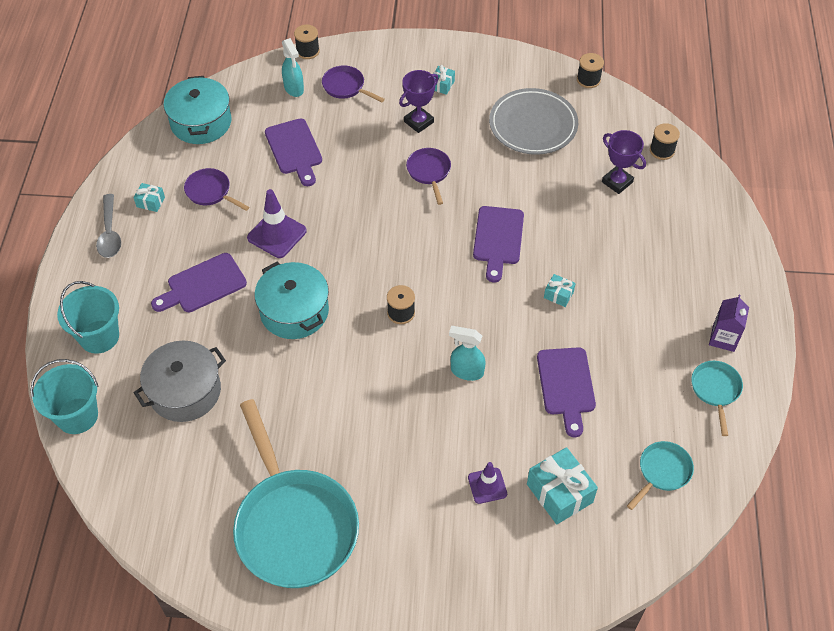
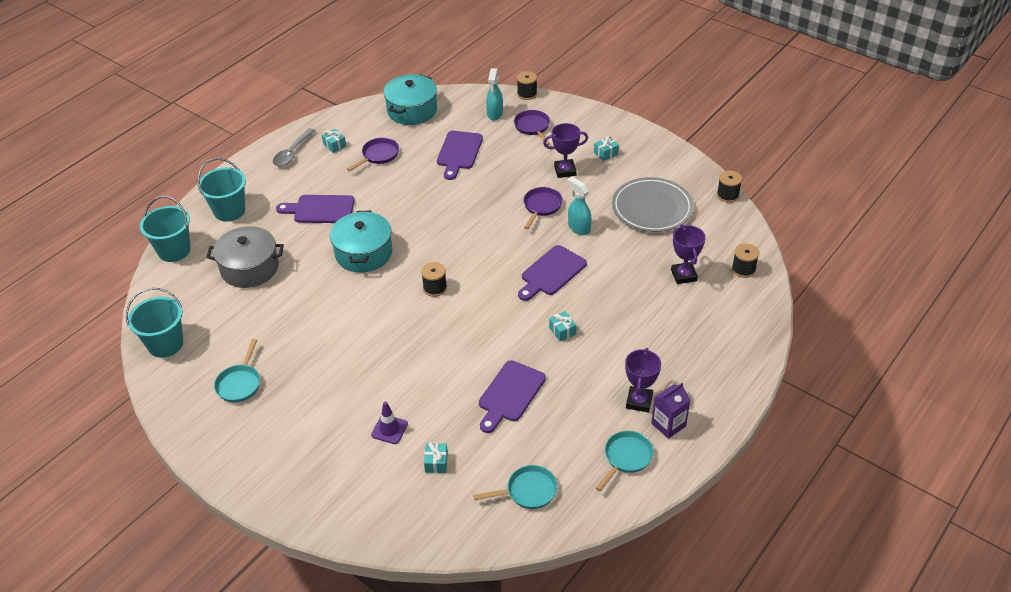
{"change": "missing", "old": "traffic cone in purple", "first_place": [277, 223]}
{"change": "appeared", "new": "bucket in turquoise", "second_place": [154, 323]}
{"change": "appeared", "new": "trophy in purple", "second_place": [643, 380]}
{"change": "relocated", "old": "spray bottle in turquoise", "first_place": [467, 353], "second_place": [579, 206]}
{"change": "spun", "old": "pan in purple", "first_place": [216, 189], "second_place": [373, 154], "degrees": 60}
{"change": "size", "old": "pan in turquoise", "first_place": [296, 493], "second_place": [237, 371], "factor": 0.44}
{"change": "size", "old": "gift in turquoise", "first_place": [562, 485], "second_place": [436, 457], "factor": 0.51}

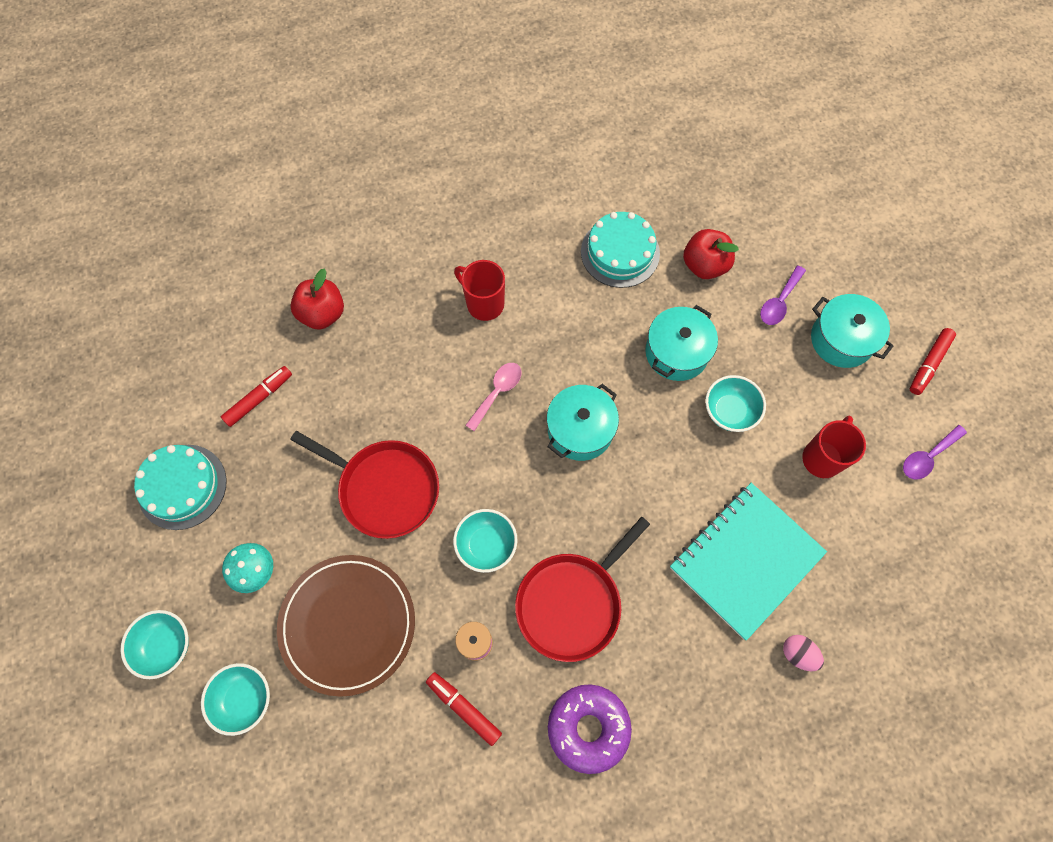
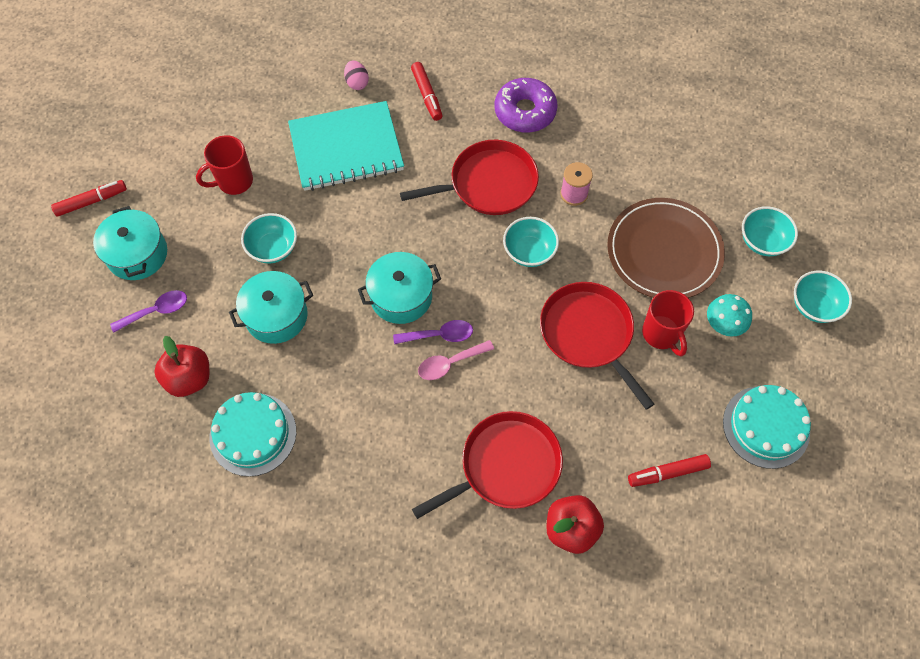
{"change": "appeared", "new": "pan in red", "second_place": [487, 465]}
{"change": "relocated", "old": "marker in red", "first_place": [464, 709], "second_place": [426, 91]}
{"change": "relocated", "old": "mug in red", "first_place": [479, 290], "second_place": [668, 323]}
{"change": "relocated", "old": "spoon in purple", "first_place": [935, 452], "second_place": [433, 332]}

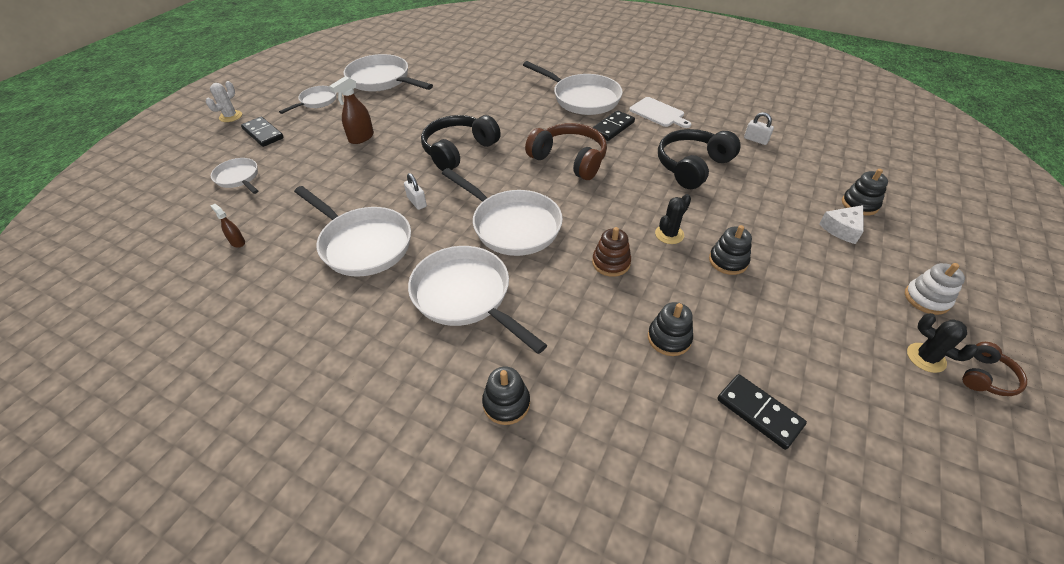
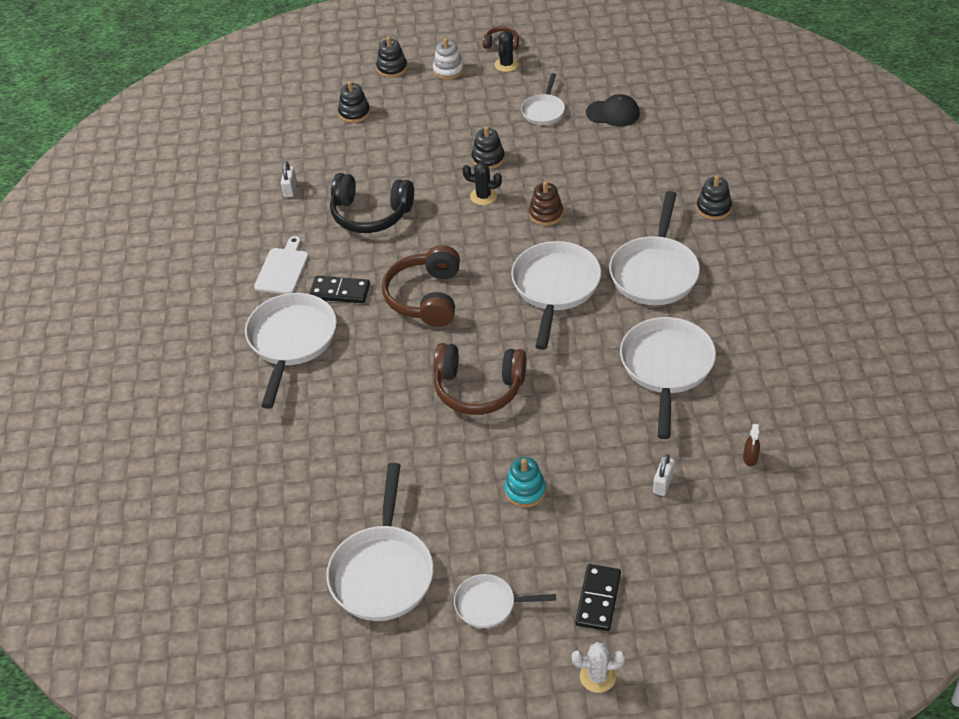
{"change": "missing", "old": "cheese in white", "first_place": [841, 224]}
{"change": "relocated", "old": "pan in white", "first_place": [234, 176], "second_place": [543, 99]}
{"change": "relocated", "old": "padlock in white", "first_place": [415, 191], "second_place": [664, 475]}
{"change": "relocated", "old": "stacking toy in black", "first_place": [670, 329], "second_place": [391, 57]}
{"change": "exchanged", "old": "spray bottle in brown", "new": "stacking toy in turquoise", "first_place": [351, 110], "second_place": [525, 482]}
{"change": "exchanged", "old": "domino in black", "new": "cap in black", "first_place": [762, 412], "second_place": [613, 110]}
{"change": "colour", "old": "headphones in black", "new": "headphones in brown", "first_place": [461, 143], "second_place": [480, 379]}

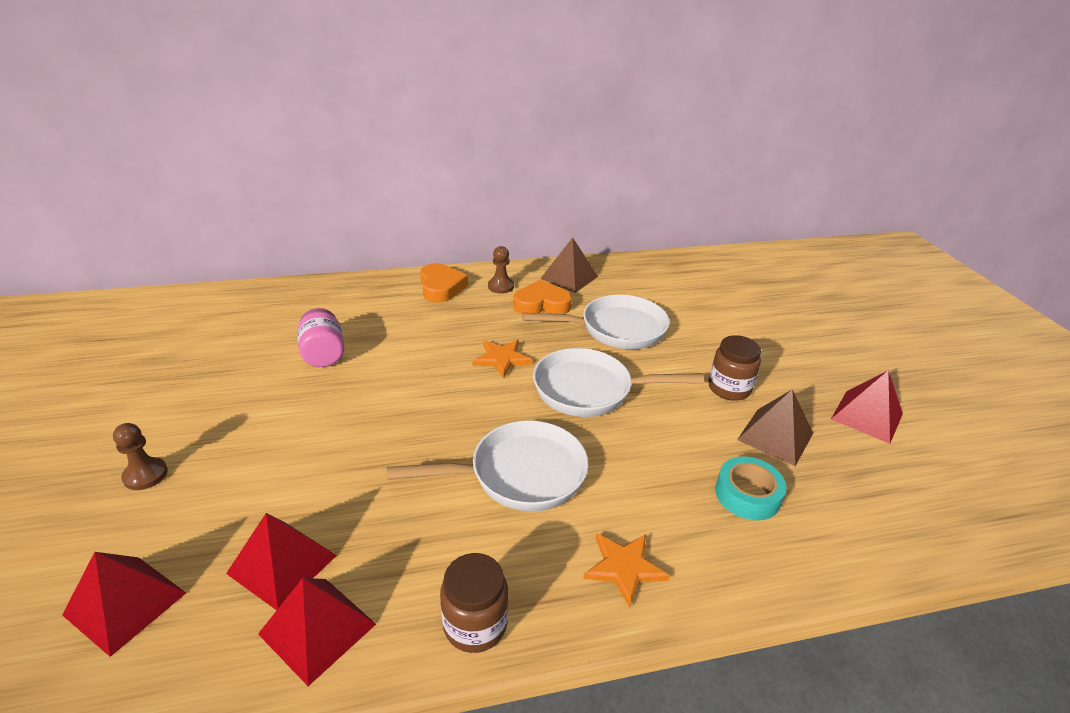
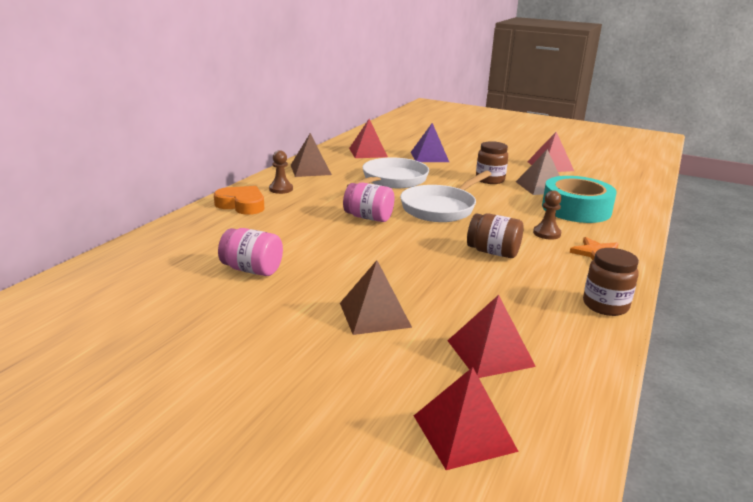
{"change": "missing", "old": "heart in orange", "first_place": [542, 297]}
{"change": "appeared", "new": "pyramid in brown", "second_place": [376, 297]}
{"change": "appeared", "new": "pyramid in purple", "second_place": [430, 142]}
{"change": "relocated", "old": "pawn in brown", "first_place": [140, 456], "second_place": [547, 215]}
{"change": "relocated", "old": "pyramid in red", "first_place": [317, 632], "second_place": [368, 138]}
{"change": "exchanged", "old": "pan in white", "new": "jar in brown", "first_place": [488, 466], "second_place": [495, 235]}
{"change": "exchanged", "old": "star in orange", "new": "jar in pink", "first_place": [502, 359], "second_place": [368, 202]}
{"change": "size", "old": "tape in turquoise", "first_place": [750, 488], "second_place": [579, 199], "factor": 1.67}

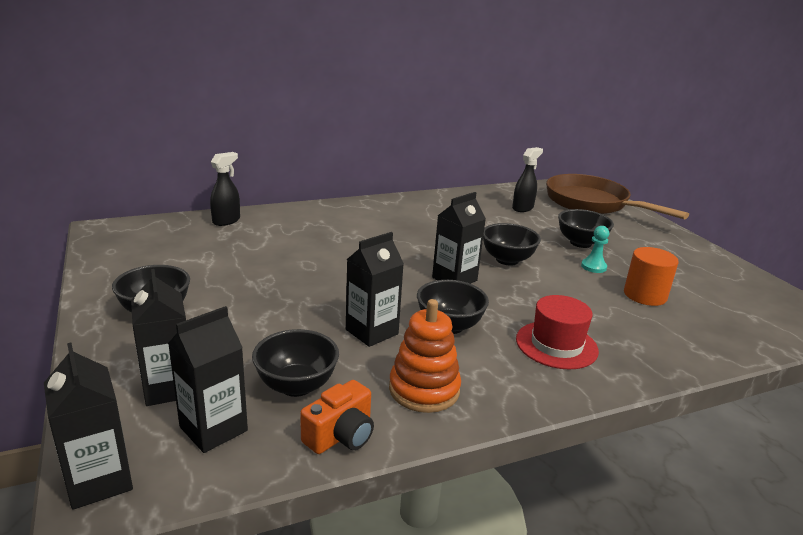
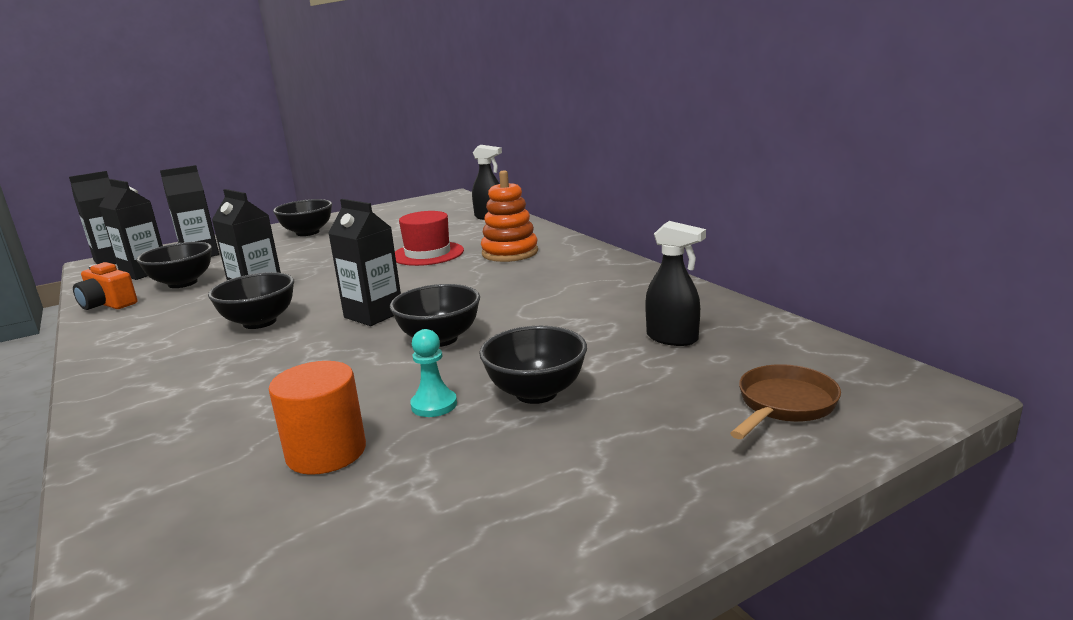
{"change": "relocated", "old": "stacking toy in orange", "first_place": [425, 356], "second_place": [509, 216]}
{"change": "relocated", "old": "hat in red", "first_place": [557, 332], "second_place": [429, 238]}
{"change": "size", "old": "pan in brown", "first_place": [617, 196], "second_place": [785, 401], "factor": 0.48}

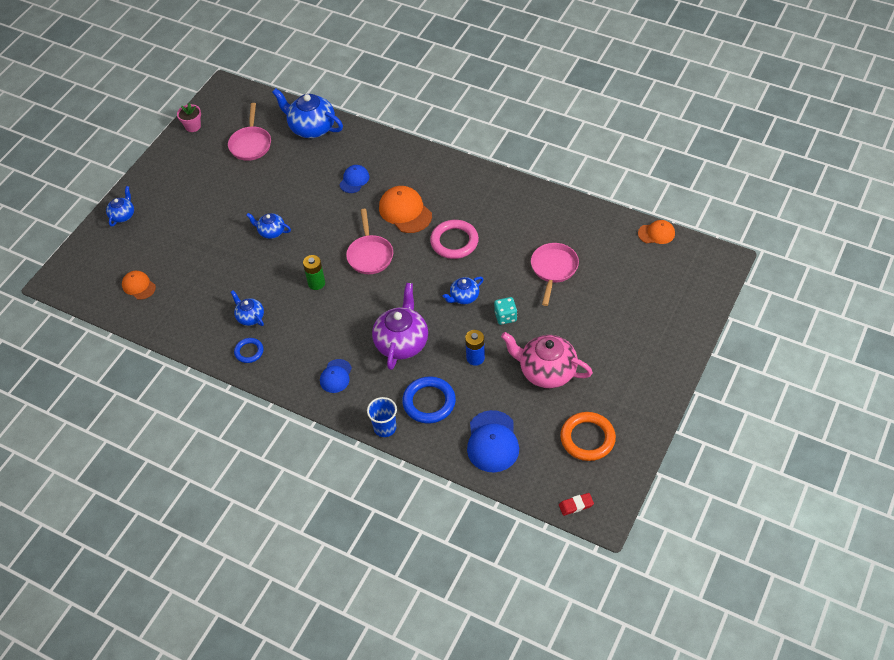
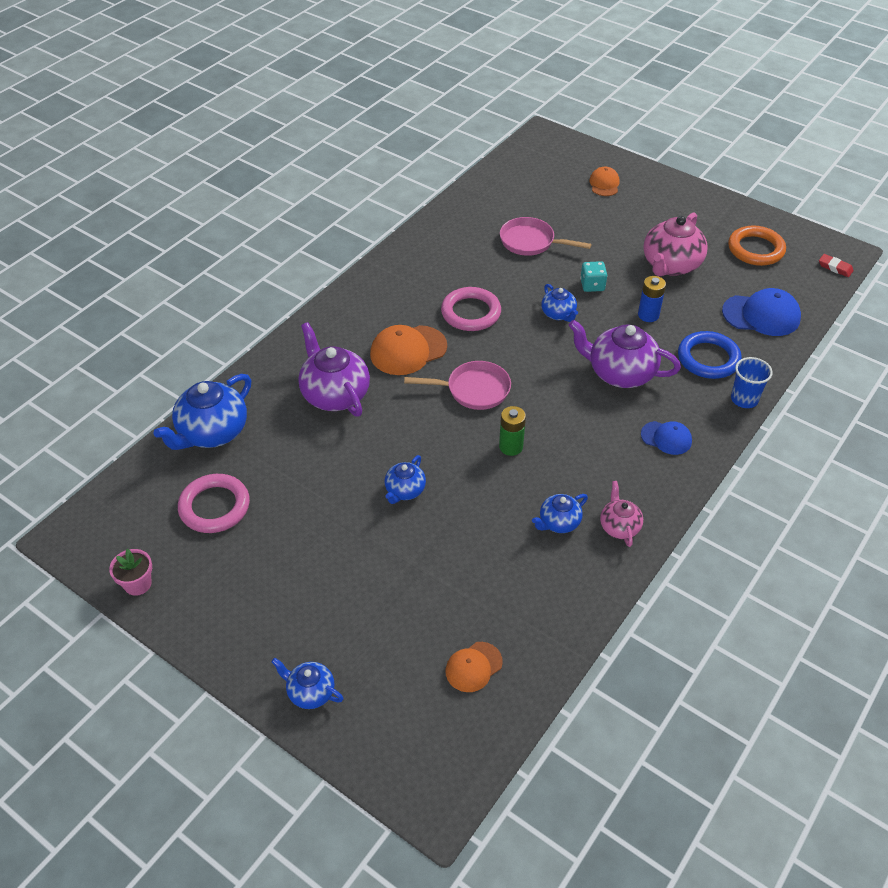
{"change": "relocated", "old": "cap in orange", "first_place": [656, 232], "second_place": [604, 181]}
{"change": "exchanged", "old": "pan in pink", "new": "ring in pink", "first_place": [249, 132], "second_place": [214, 503]}
{"change": "exchanged", "old": "ring in blue", "new": "teapot in pink", "first_place": [249, 350], "second_place": [621, 514]}
{"change": "exchanged", "old": "cap in blue", "new": "teapot in purple", "first_place": [354, 179], "second_place": [334, 369]}
{"change": "spun", "old": "eraser in red", "first_place": [576, 504], "second_place": [836, 265], "degrees": -45}

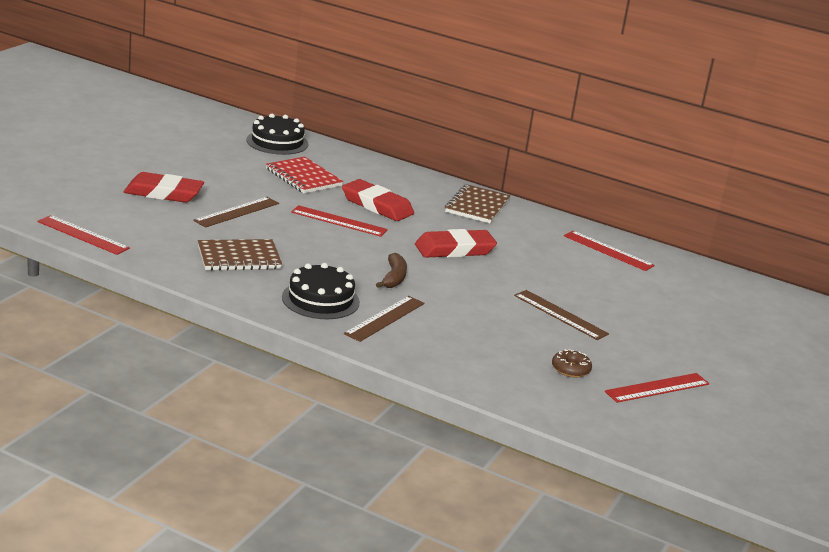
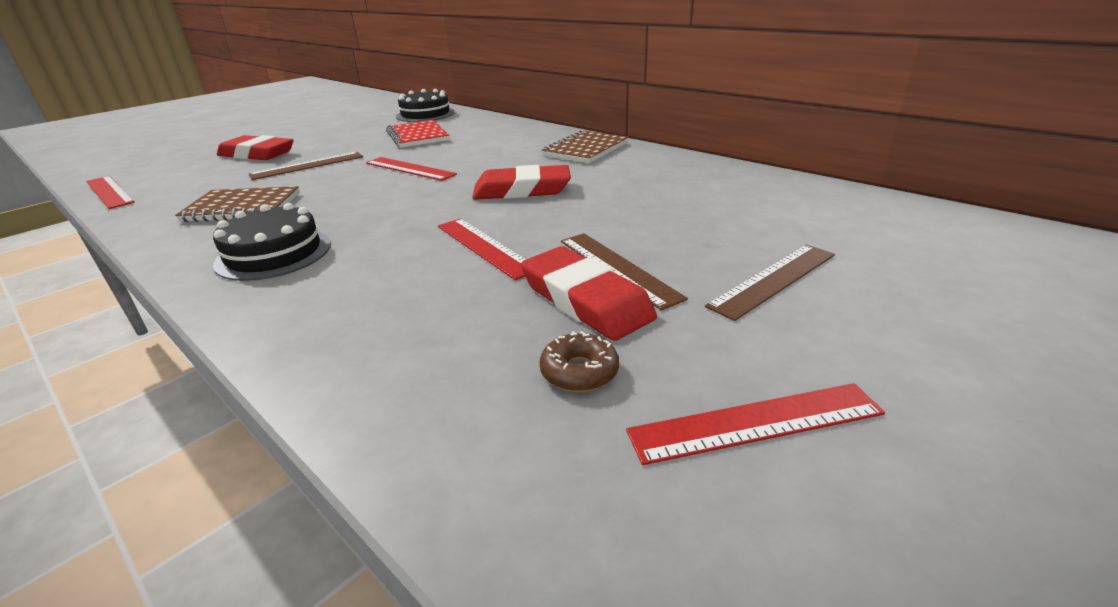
{"change": "missing", "old": "banana in brown", "first_place": [391, 270]}
{"change": "relocated", "old": "eraser in red", "first_place": [378, 200], "second_place": [589, 293]}
{"change": "relocated", "old": "ruler in brown", "first_place": [384, 319], "second_place": [770, 282]}
{"change": "relocated", "old": "ruler in red", "first_place": [609, 251], "second_place": [482, 249]}

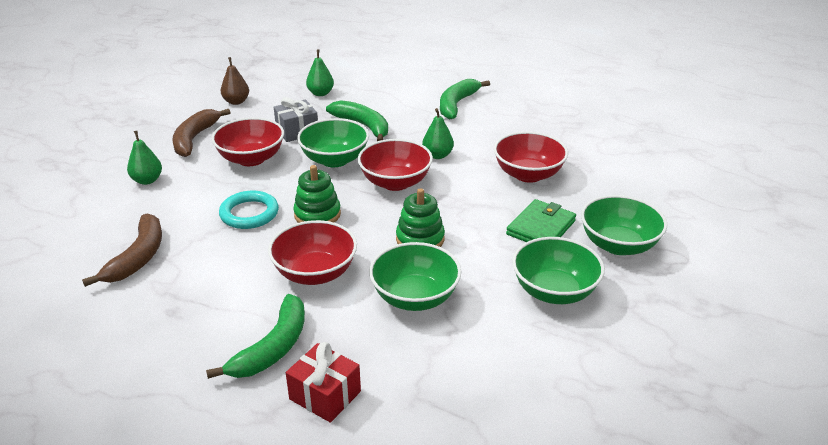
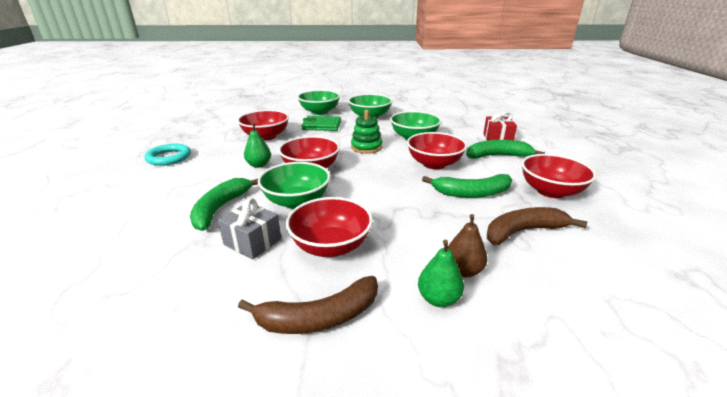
{"change": "missing", "old": "stacking toy in green", "first_place": [317, 194]}
{"change": "missing", "old": "pear in green", "first_place": [320, 72]}
{"change": "appeared", "new": "bowl in red", "second_place": [558, 176]}
{"change": "relocated", "old": "ring in turquoise", "first_place": [249, 210], "second_place": [168, 155]}
{"change": "relocated", "old": "pear in brown", "first_place": [235, 81], "second_place": [467, 245]}
{"change": "relocated", "old": "banana in green", "first_place": [465, 99], "second_place": [467, 186]}

